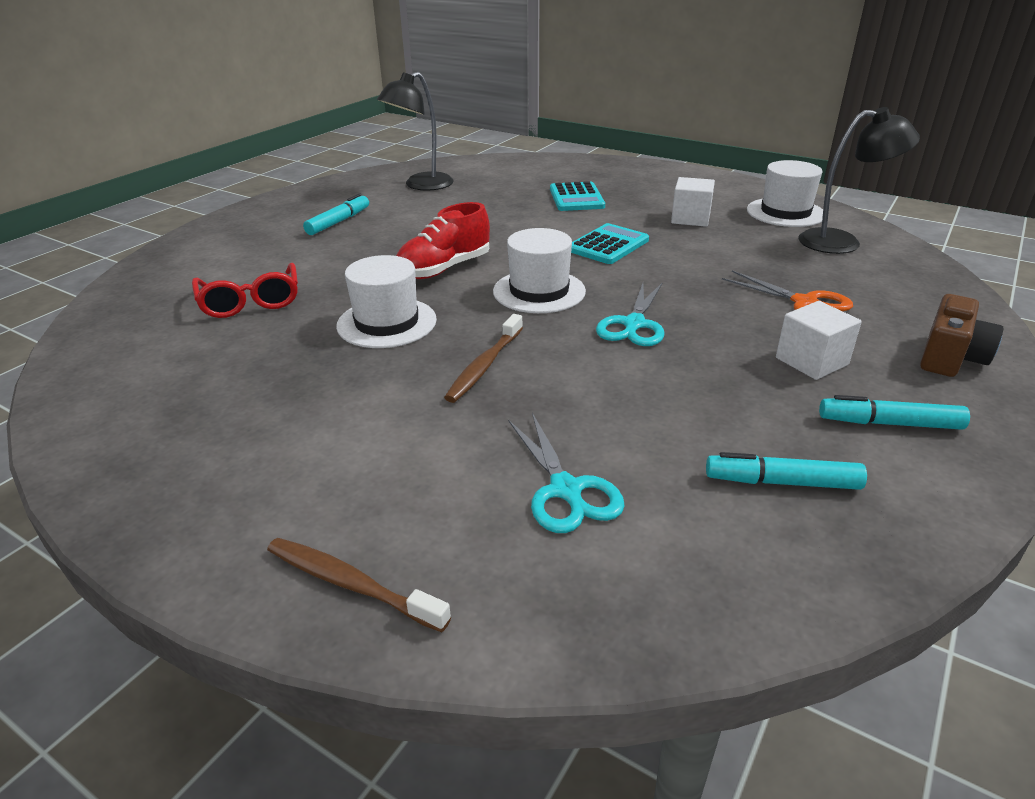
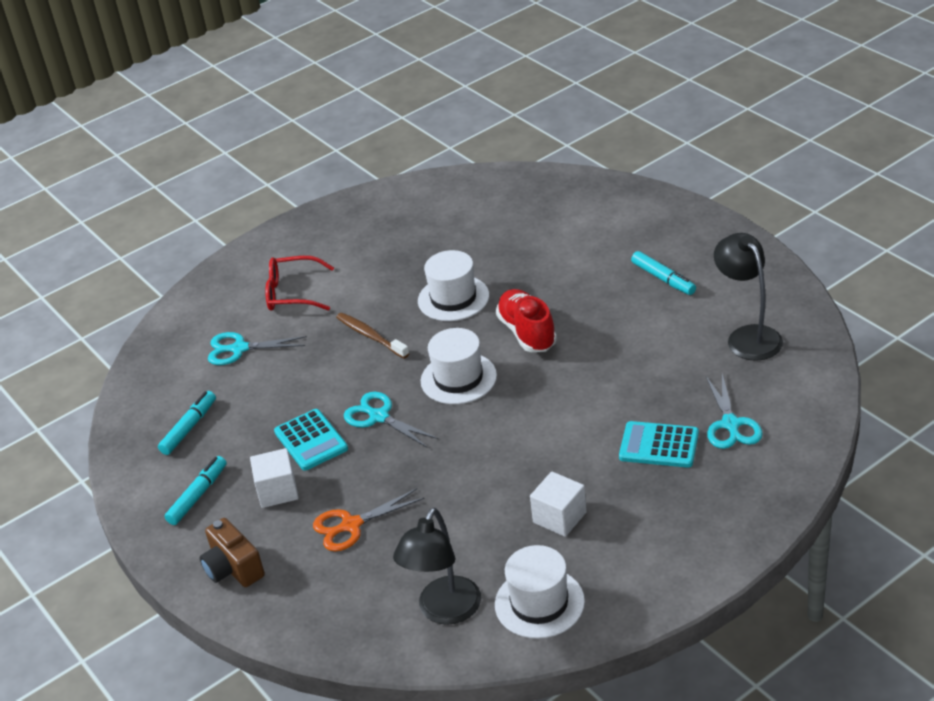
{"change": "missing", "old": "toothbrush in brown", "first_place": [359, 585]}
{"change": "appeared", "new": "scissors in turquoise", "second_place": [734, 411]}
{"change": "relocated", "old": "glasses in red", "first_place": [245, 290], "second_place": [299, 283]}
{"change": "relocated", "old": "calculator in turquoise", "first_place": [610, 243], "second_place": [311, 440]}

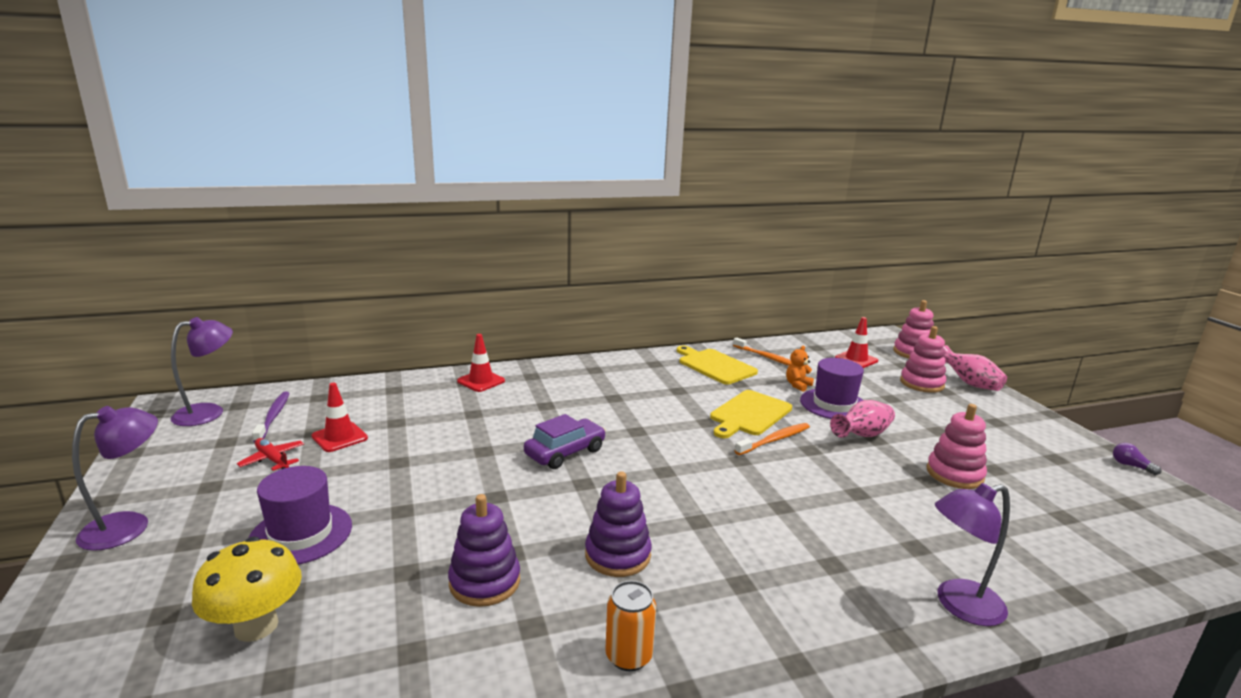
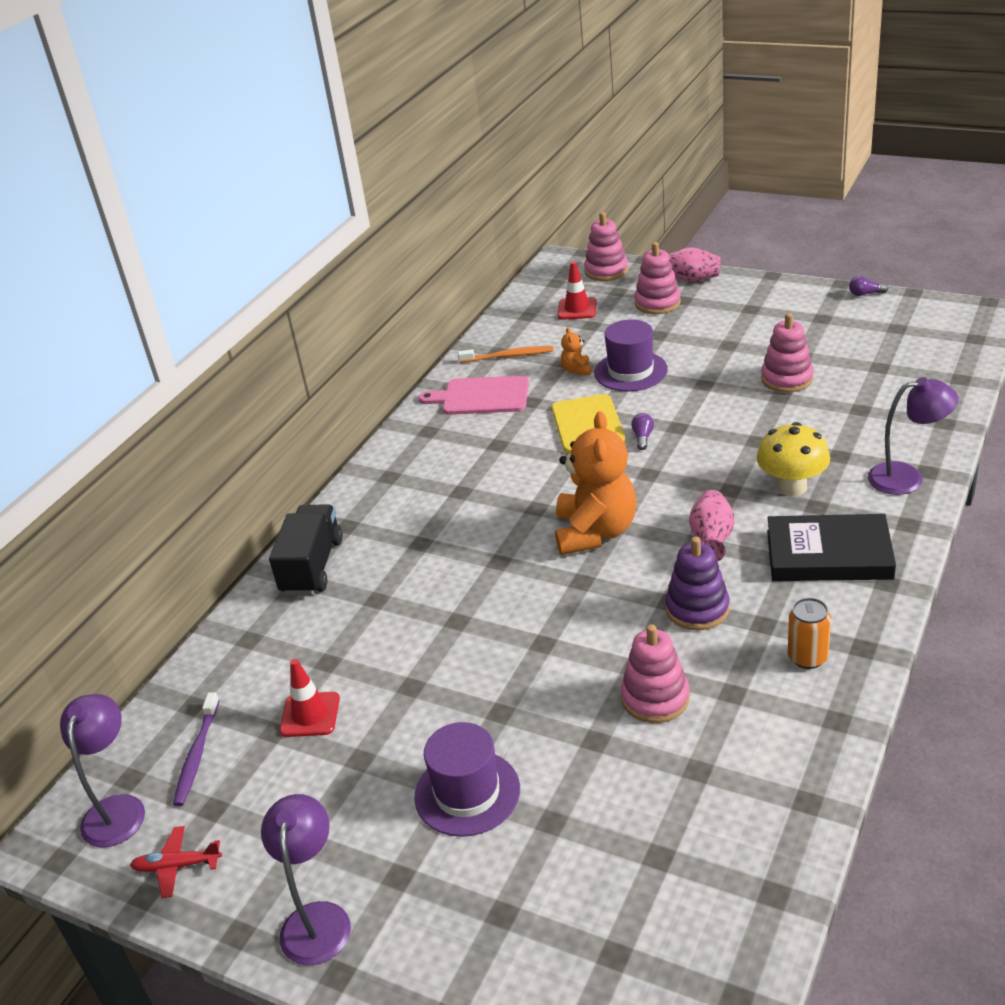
{"change": "missing", "old": "car in purple", "first_place": [565, 441]}
{"change": "appeared", "new": "teddy bear in orange", "second_place": [596, 483]}
{"change": "appeared", "new": "book in black", "second_place": [831, 547]}
{"change": "relocated", "old": "mushroom in yellow", "first_place": [247, 589], "second_place": [793, 459]}
{"change": "relocated", "old": "plane in red", "first_place": [270, 454], "second_place": [176, 862]}
{"change": "relocated", "old": "vase in pink", "first_place": [862, 419], "second_place": [712, 526]}
{"change": "exchanged", "old": "traffic cone in red", "new": "truck in black", "first_place": [481, 363], "second_place": [306, 549]}
{"change": "exchanged", "old": "toothbrush in orange", "new": "light bulb in purple", "first_place": [772, 439], "second_place": [642, 431]}
{"change": "colour", "old": "stacking toy in purple", "new": "stacking toy in pink", "first_place": [484, 550], "second_place": [655, 673]}
{"change": "colour", "old": "cutting board in yellow", "new": "cutting board in pink", "first_place": [717, 365], "second_place": [473, 395]}
{"change": "spun", "old": "toothbrush in purple", "first_place": [271, 417], "second_place": [196, 749], "degrees": -120}
{"change": "spun", "old": "lamp in purple", "first_place": [972, 554], "second_place": [913, 436], "degrees": -120}

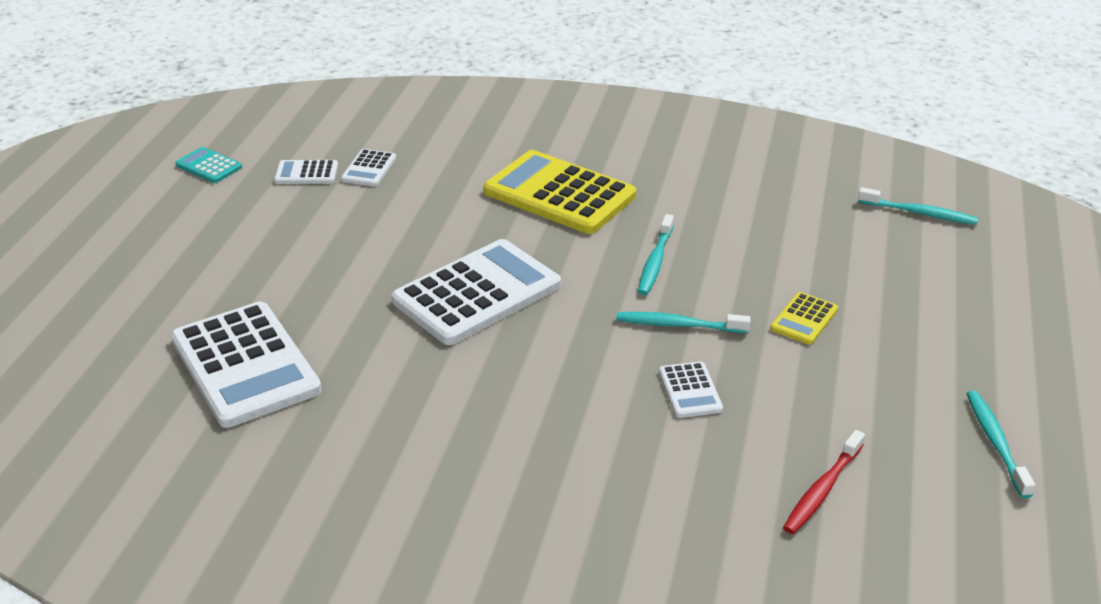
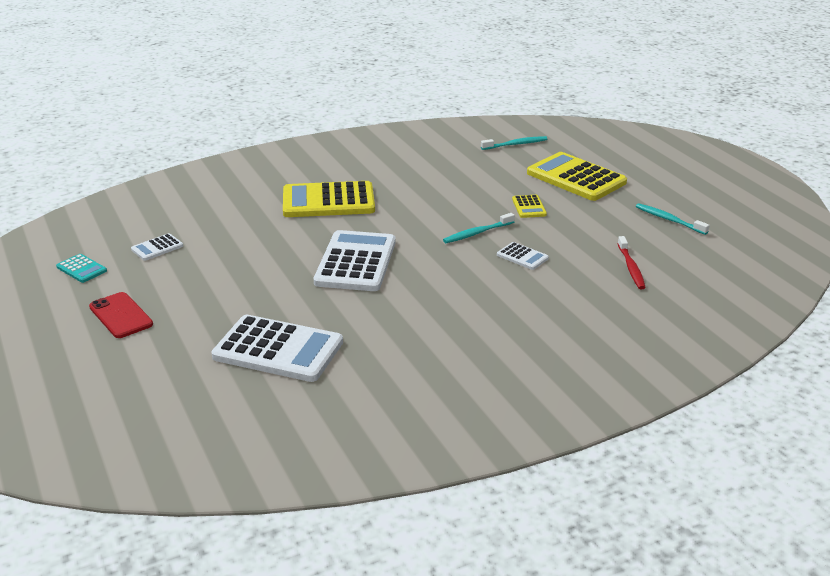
{"change": "missing", "old": "calculator in white", "first_place": [368, 168]}
{"change": "missing", "old": "toothbrush in turquoise", "first_place": [656, 254]}
{"change": "appeared", "new": "phone in red", "second_place": [121, 315]}
{"change": "appeared", "new": "calculator in yellow", "second_place": [577, 176]}
{"change": "spun", "old": "calculator in turquoise", "first_place": [208, 165], "second_place": [81, 268], "degrees": -135}

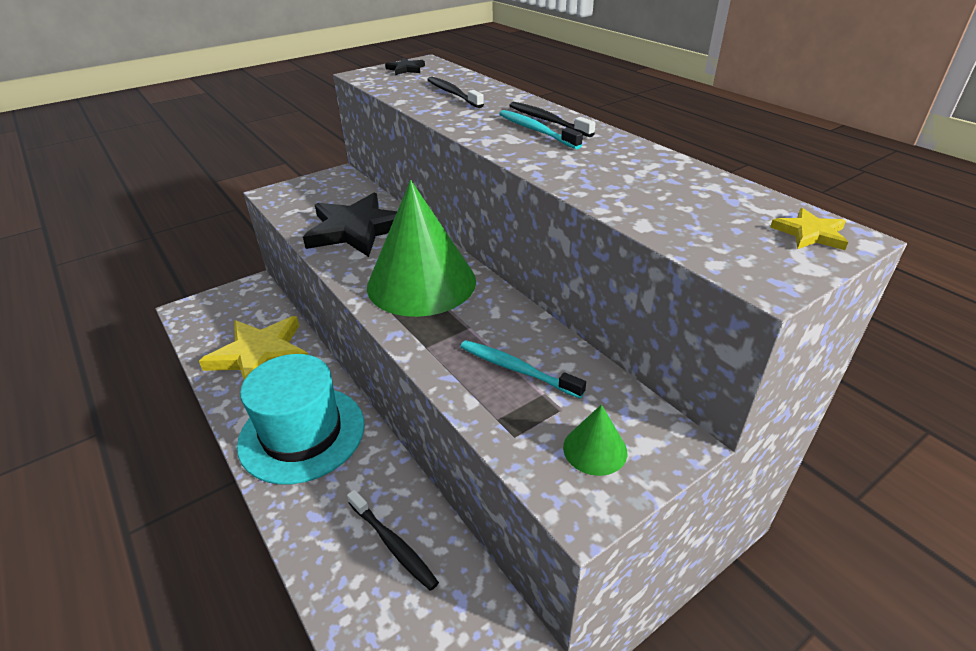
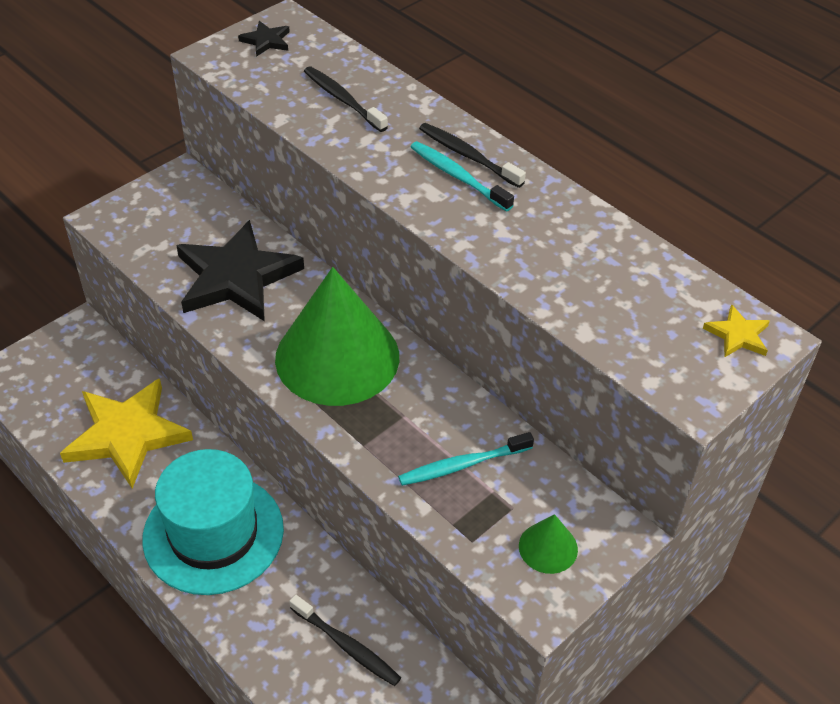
{"change": "spun", "old": "toothbrush in turquoise", "first_place": [523, 369], "second_place": [466, 459], "degrees": -45}

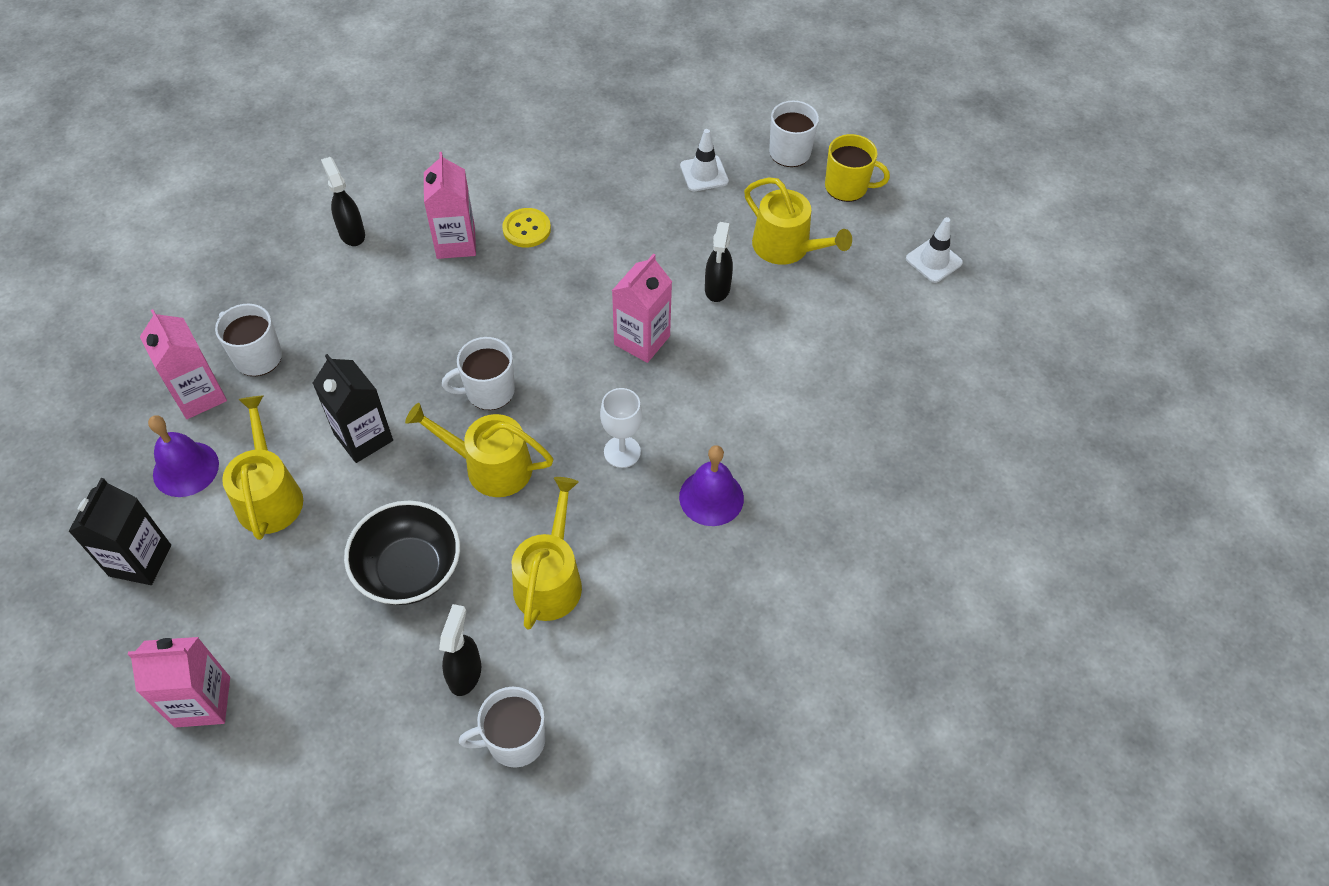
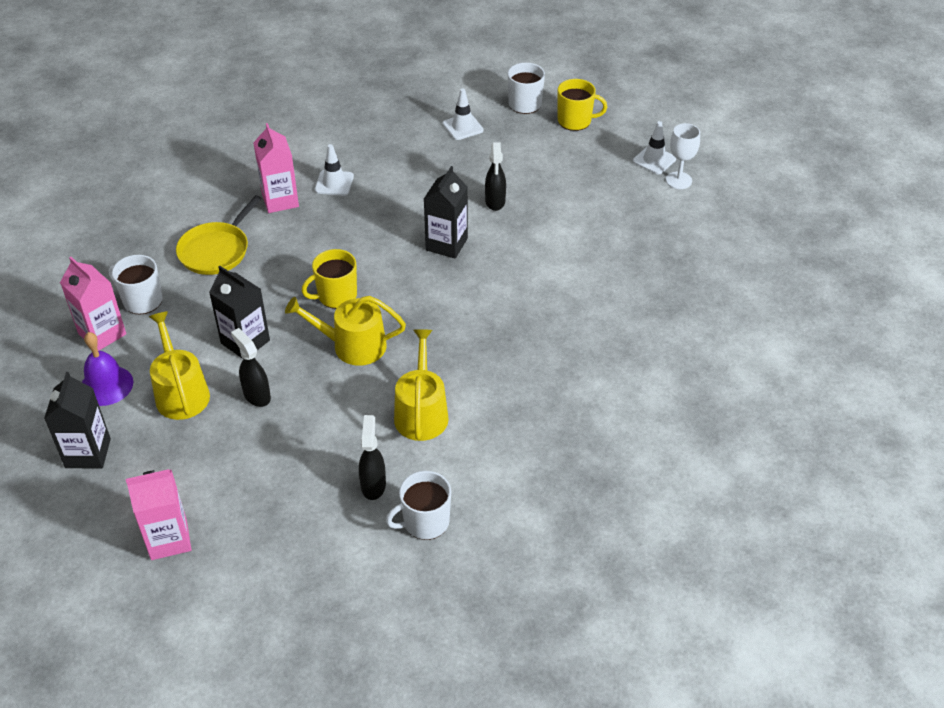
{"change": "missing", "old": "bowl in black", "first_place": [402, 553]}
{"change": "missing", "old": "bell in purple", "first_place": [711, 485]}
{"change": "missing", "old": "watering can in yellow", "first_place": [798, 221]}
{"change": "appeared", "new": "pan in yellow", "second_place": [219, 235]}
{"change": "relocated", "old": "spray bottle in black", "first_place": [343, 201], "second_place": [251, 367]}
{"change": "relocated", "old": "goblet in white", "first_place": [621, 428], "second_place": [683, 156]}
{"change": "exchanged", "old": "button in yellow", "new": "traffic cone in white", "first_place": [526, 228], "second_place": [334, 170]}
{"change": "colour", "old": "mug in white", "new": "mug in yellow", "first_place": [478, 373], "second_place": [329, 279]}
{"change": "colour", "old": "carton in pink", "new": "carton in black", "first_place": [642, 308], "second_place": [446, 212]}

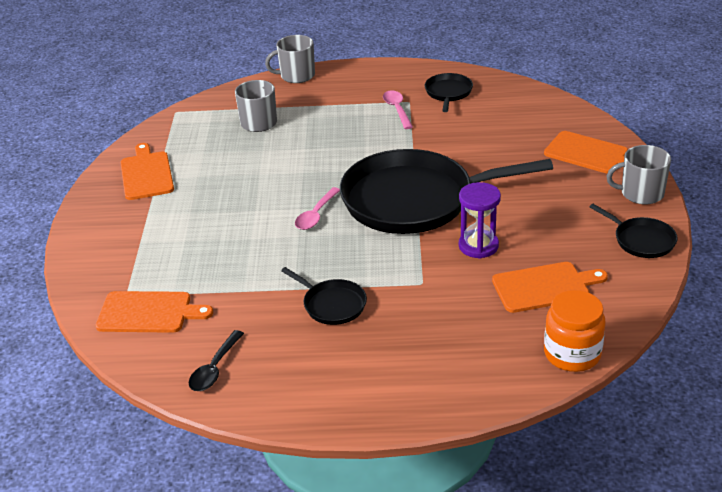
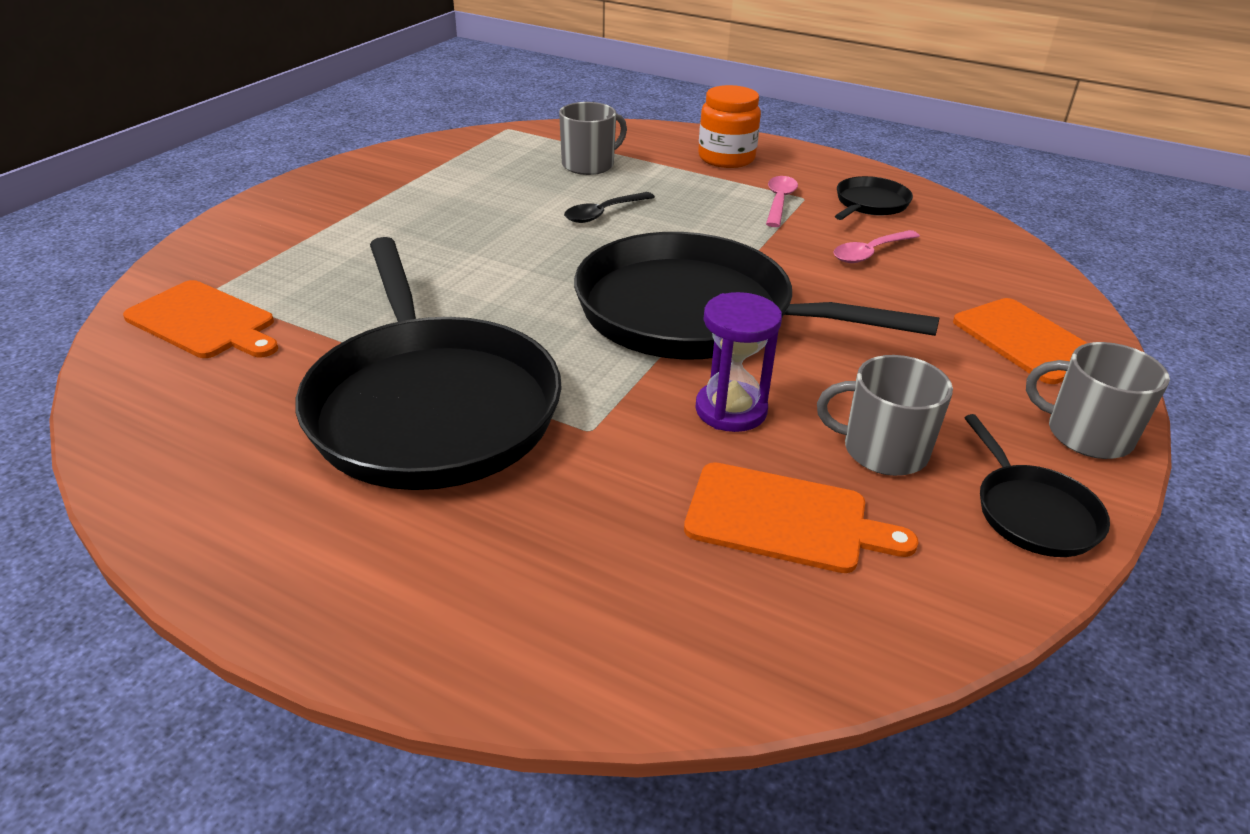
{"change": "missing", "old": "cutting board in orange", "first_place": [147, 171]}
{"change": "relocated", "old": "spoon in black", "first_place": [216, 360], "second_place": [609, 207]}
{"change": "relocated", "old": "mug in grey", "first_place": [290, 59], "second_place": [885, 415]}
{"change": "relocated", "old": "spoon in pink", "first_place": [317, 208], "second_place": [876, 246]}
{"change": "relocated", "old": "jar in orange", "first_place": [575, 331], "second_place": [729, 126]}
{"change": "size", "old": "pan in black", "first_place": [324, 296], "second_place": [429, 363], "factor": 2.33}

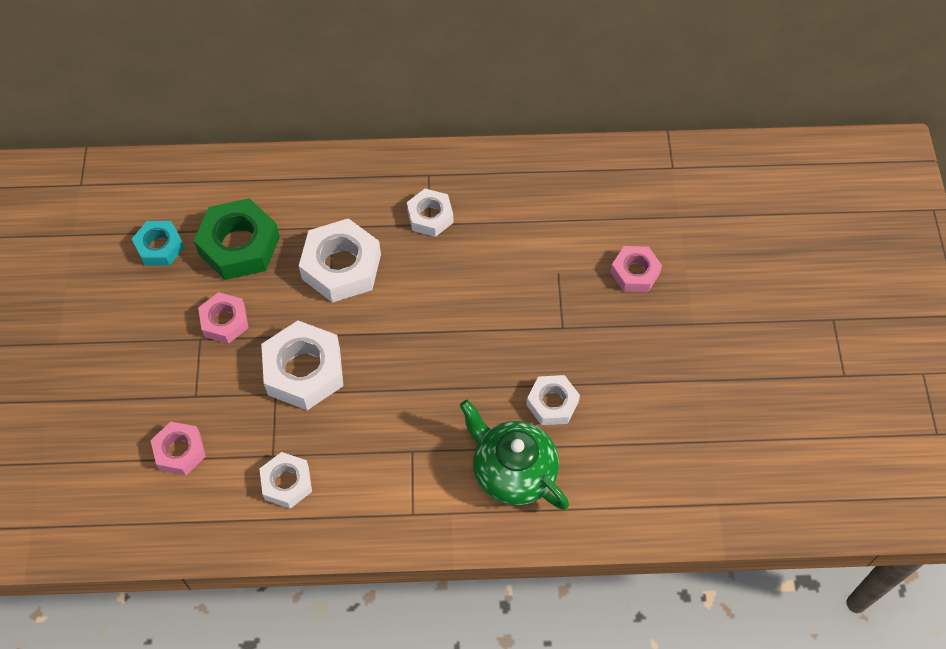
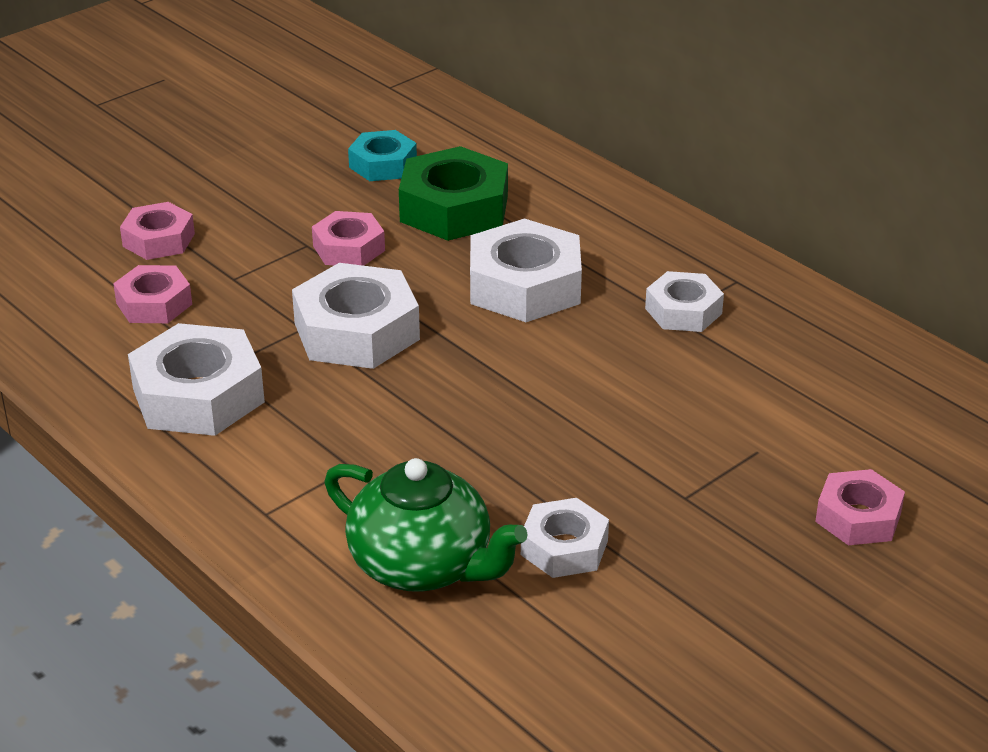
{"change": "appeared", "new": "nut in pink", "second_place": [157, 231]}
{"change": "spun", "old": "teapot in green", "first_place": [514, 455], "second_place": [426, 525], "degrees": 120}
{"change": "size", "old": "nut in white", "first_place": [285, 480], "second_place": [196, 379], "factor": 1.67}

